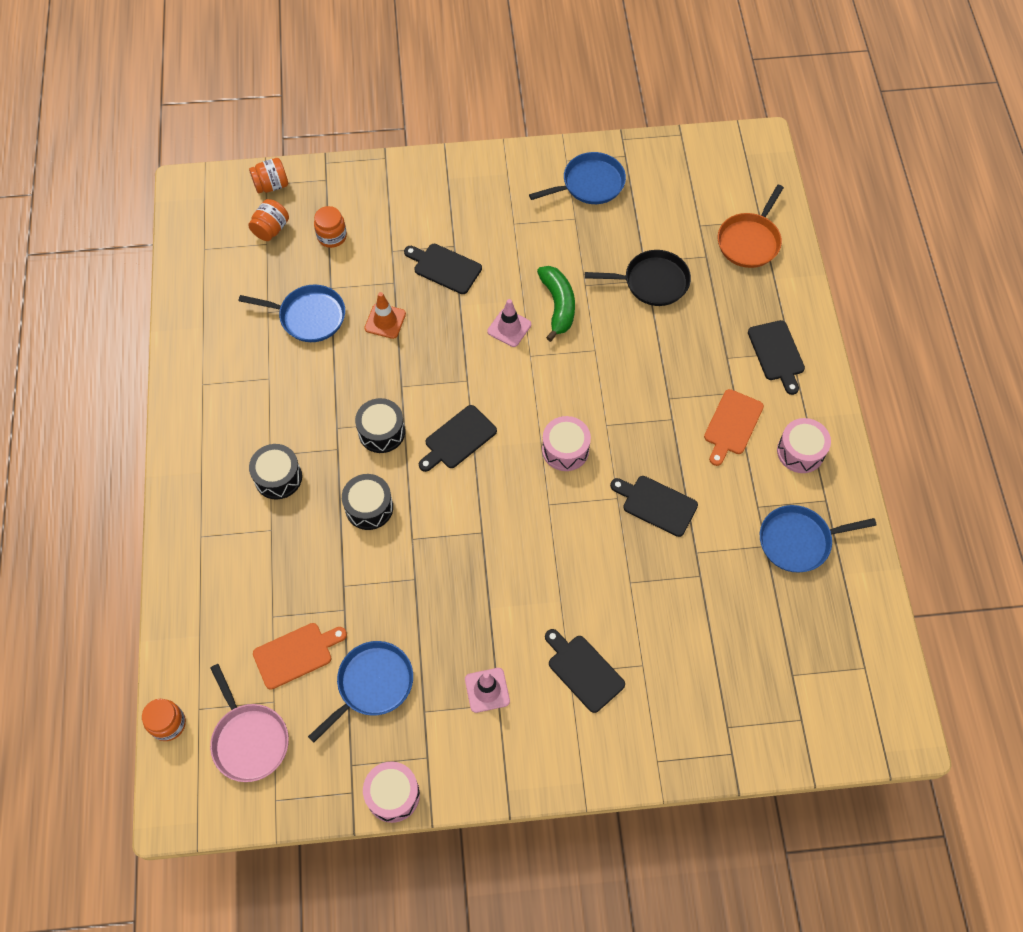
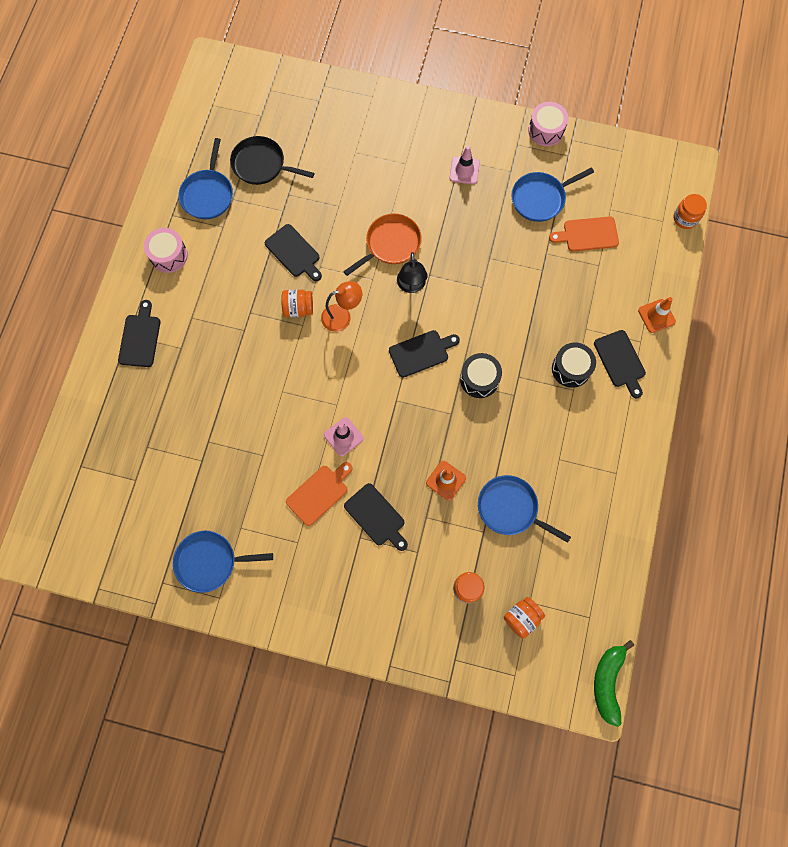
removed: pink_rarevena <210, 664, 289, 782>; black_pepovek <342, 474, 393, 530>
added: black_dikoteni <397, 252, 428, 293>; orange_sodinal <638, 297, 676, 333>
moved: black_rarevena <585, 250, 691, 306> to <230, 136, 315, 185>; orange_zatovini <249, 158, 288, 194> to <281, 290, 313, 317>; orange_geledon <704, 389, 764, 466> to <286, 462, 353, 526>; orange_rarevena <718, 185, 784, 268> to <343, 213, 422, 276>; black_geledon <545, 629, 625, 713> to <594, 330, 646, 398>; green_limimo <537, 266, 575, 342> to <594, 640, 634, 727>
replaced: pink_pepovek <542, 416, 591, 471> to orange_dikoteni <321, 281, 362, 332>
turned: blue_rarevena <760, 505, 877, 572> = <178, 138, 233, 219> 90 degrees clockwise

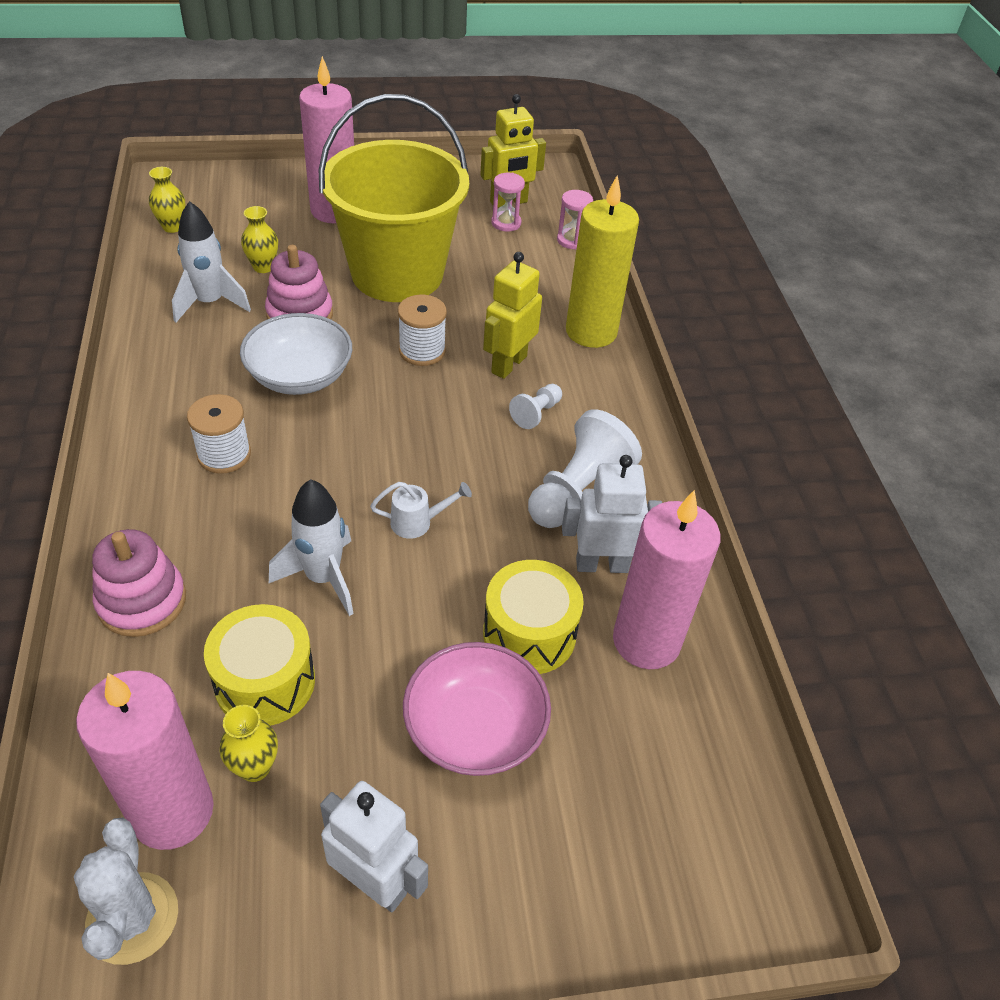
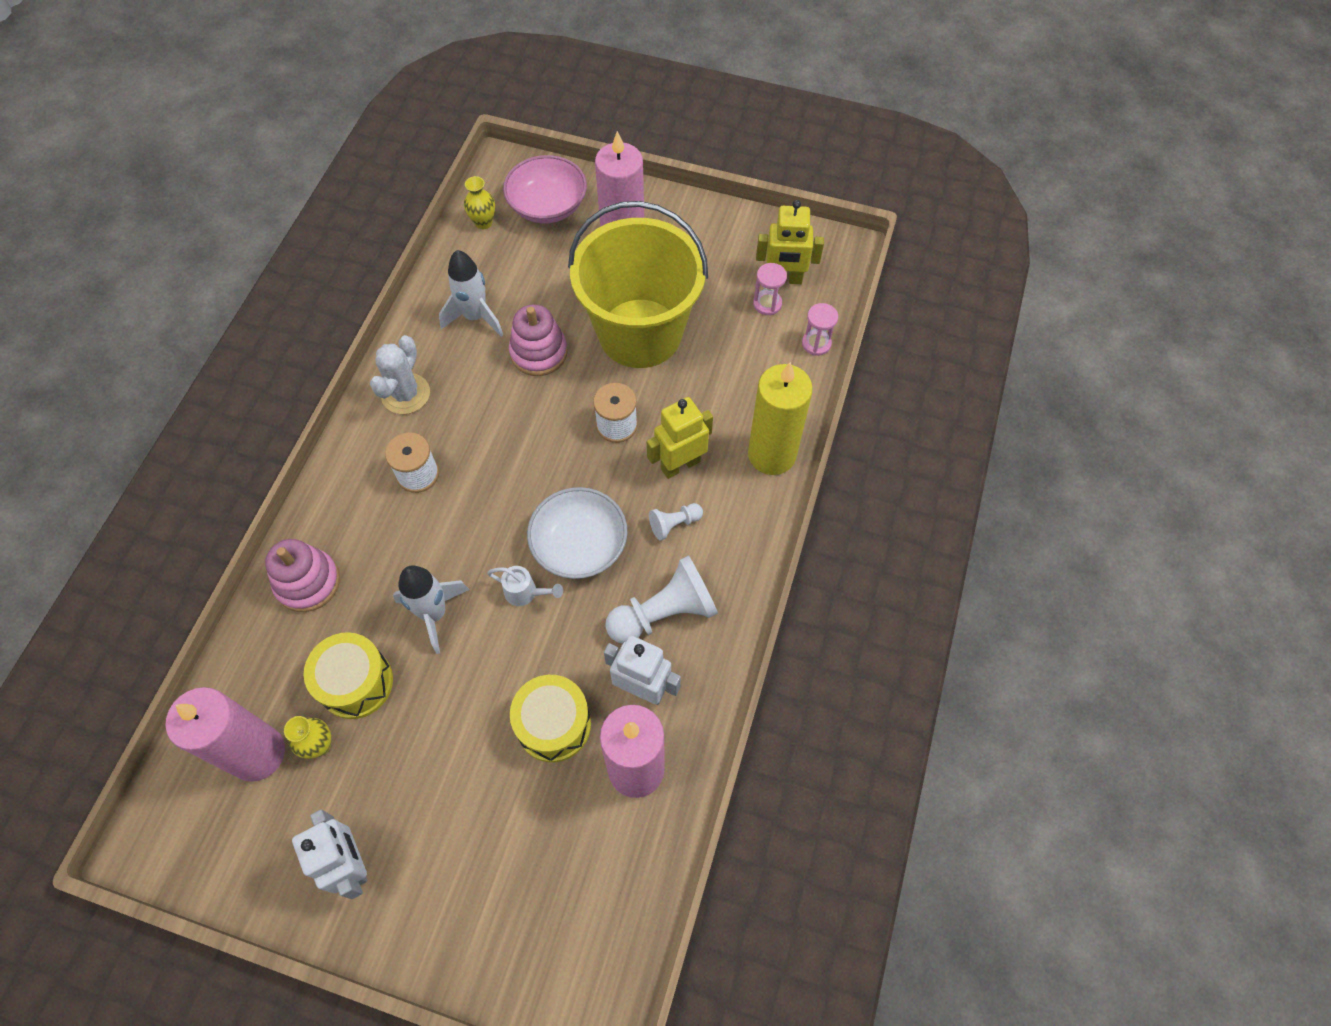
removed: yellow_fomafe <241, 206, 278, 273>
moved: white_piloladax <74, 818, 178, 965> to <370, 335, 430, 414>; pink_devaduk <403, 642, 551, 776> to <503, 155, 587, 224>; white_devaduk <240, 313, 352, 395> to <527, 487, 627, 579>

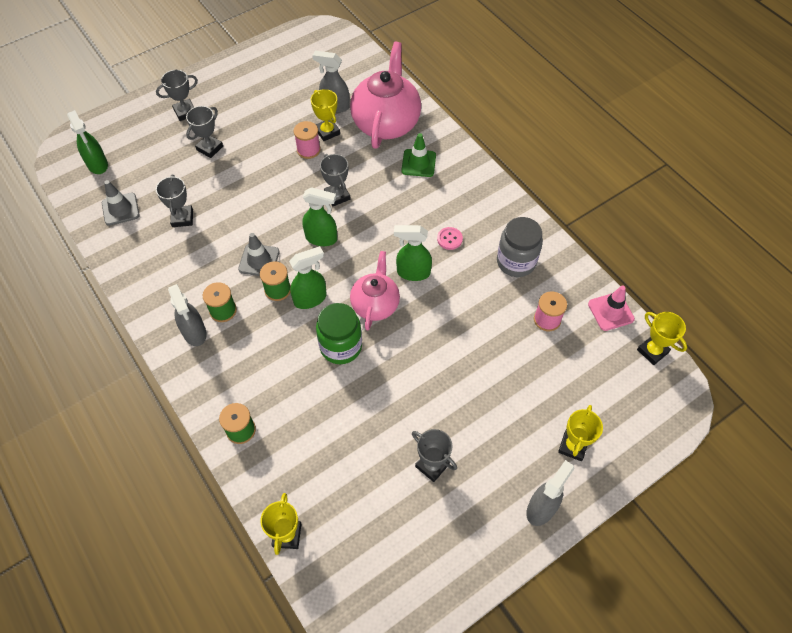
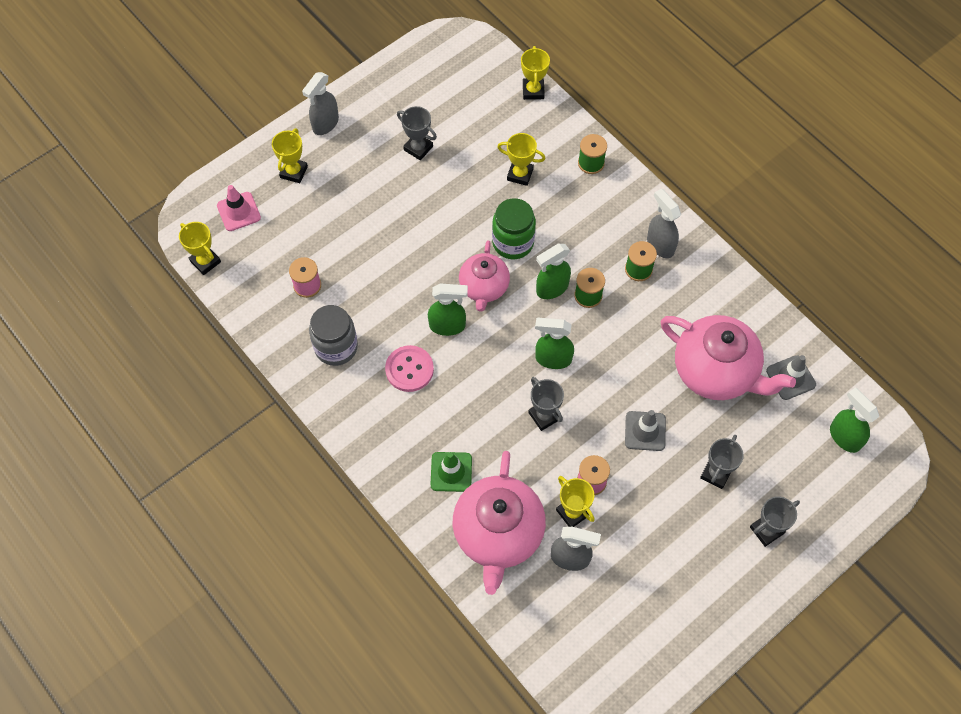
added: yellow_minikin <497, 133, 545, 186>
moved: pink_sodinal <588, 286, 635, 331> to <217, 185, 261, 231>; grey_sodinal <238, 233, 280, 276> to <625, 410, 666, 451>
replaced: grey_minikin <156, 175, 193, 227> to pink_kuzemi <661, 315, 796, 400>
resized: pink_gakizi <437, 227, 463, 250> = <385, 345, 434, 392> x1.68

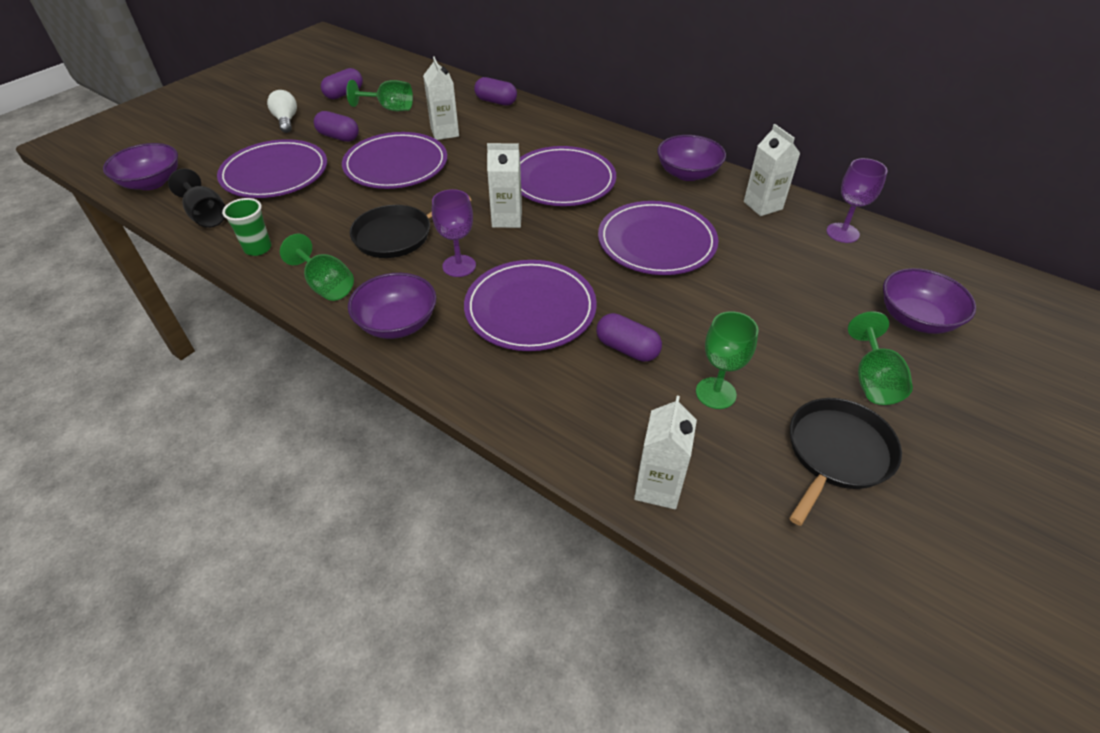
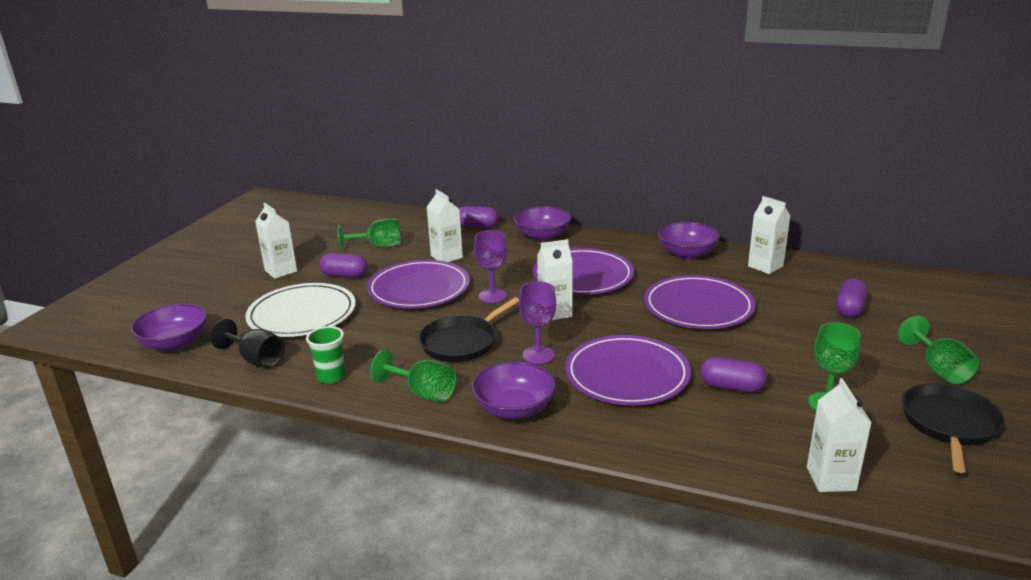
moved: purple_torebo <826, 158, 888, 243> to <474, 230, 507, 303>; purple_devaduk <883, 268, 976, 334> to <513, 206, 571, 241>; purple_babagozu <321, 68, 363, 99> to <836, 279, 868, 317>
replaced: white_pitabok <267, 90, 297, 133> to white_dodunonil <255, 203, 297, 279>
recoloured: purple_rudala <217, 139, 327, 198> to white_rudala <245, 283, 356, 337>

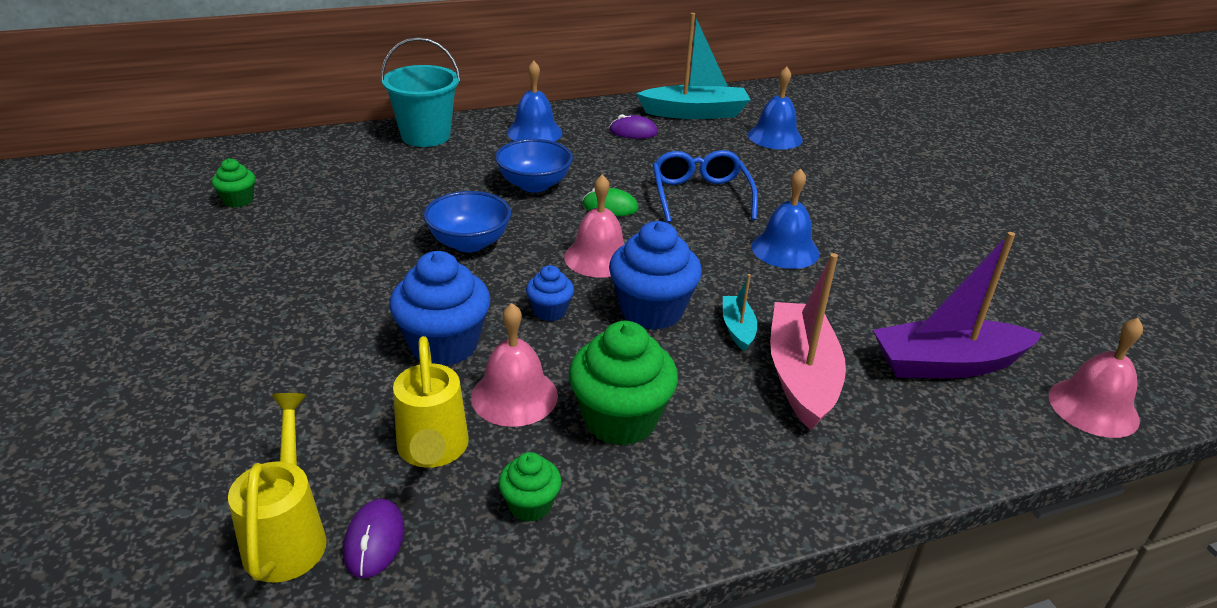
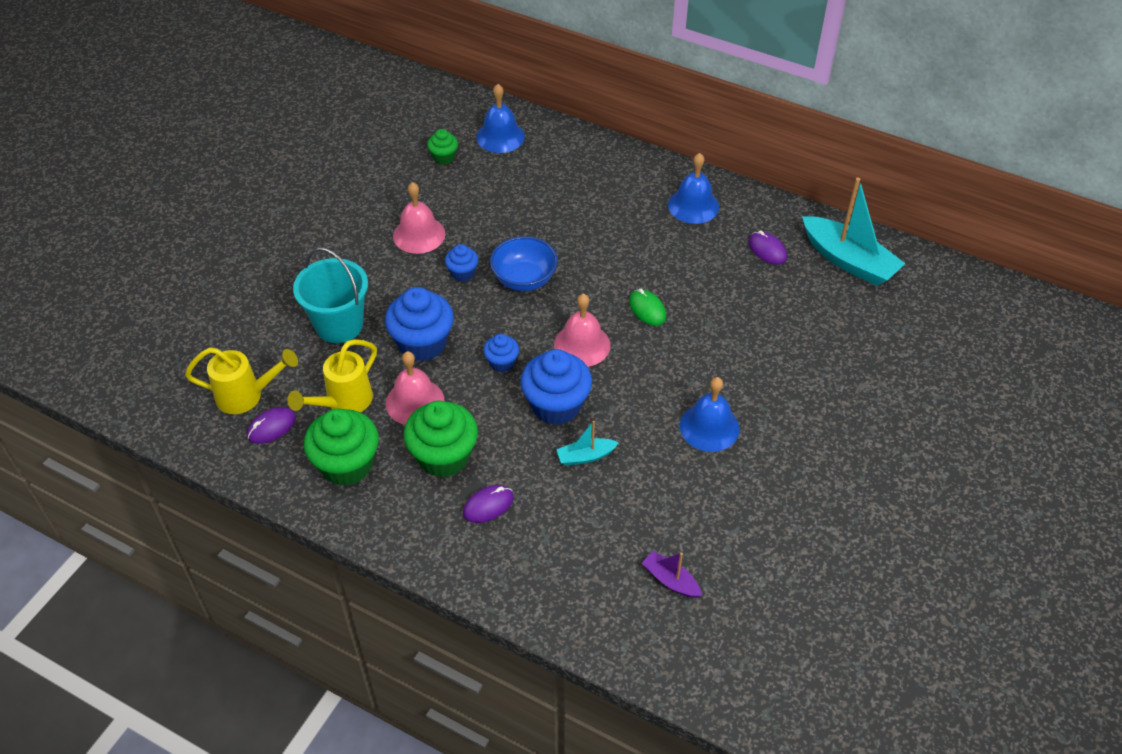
removed: blue_devaduk <495, 139, 573, 192>; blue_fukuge <653, 150, 758, 223>; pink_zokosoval <770, 253, 846, 431>
added: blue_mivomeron <445, 244, 479, 281>; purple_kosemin <463, 485, 514, 523>
moved: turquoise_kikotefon <381, 37, 461, 147> to <293, 248, 368, 343>; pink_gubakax <1049, 318, 1143, 438> to <393, 182, 445, 254>; blue_gubakax <748, 67, 803, 150> to <476, 84, 525, 153>
turned: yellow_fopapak <228, 393, 327, 583> = <185, 347, 298, 414> 45 degrees clockwise; turquoise_zokosoval <723, 274, 758, 352> = <556, 421, 619, 466> 150 degrees counterclockwise
resized: green_mivomeron <498, 452, 561, 522> = <304, 409, 379, 486> x1.91; purple_zokosoval <873, 232, 1042, 378> = <642, 551, 702, 598> x0.49

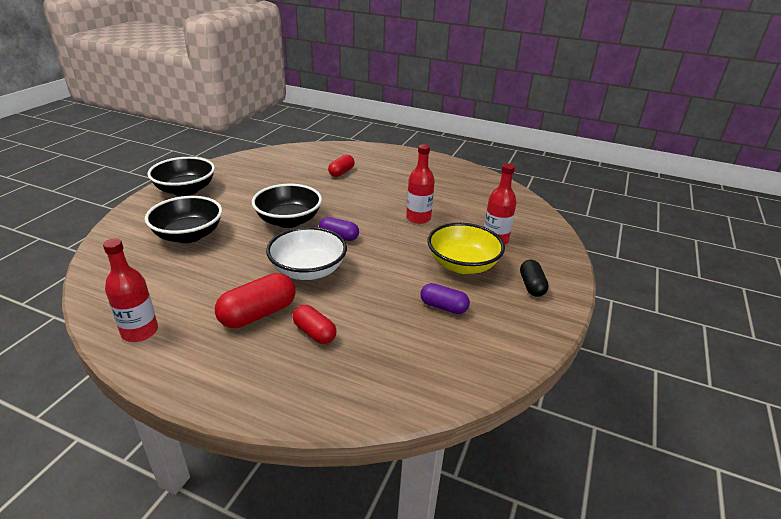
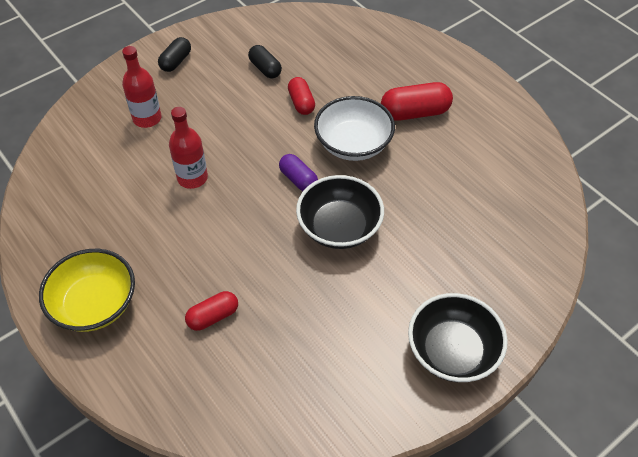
removed: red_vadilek <103, 238, 158, 342>; black_devaduk <145, 196, 222, 243>
moved: yellow_devaduk <427, 223, 505, 274> to <39, 249, 135, 332>; red_babagozu <292, 305, 337, 344> to <288, 77, 315, 115>
recoloured: purple_babagozu <420, 283, 470, 314> to black_babagozu <248, 45, 282, 78>

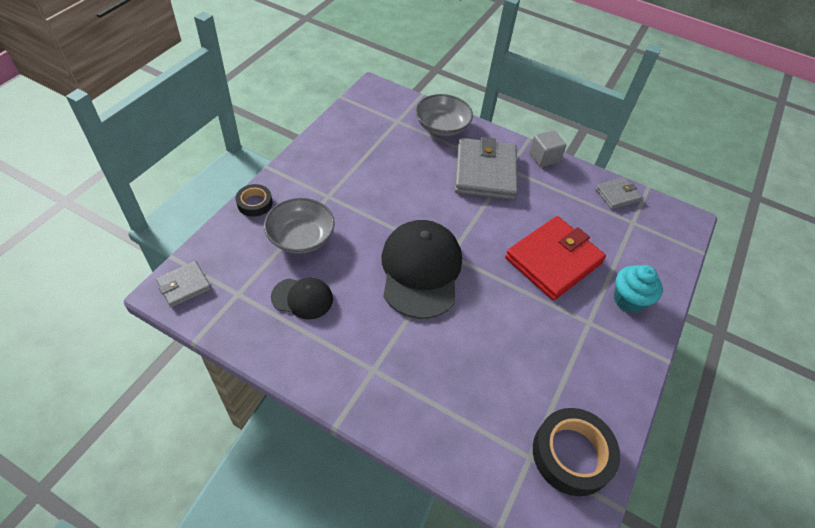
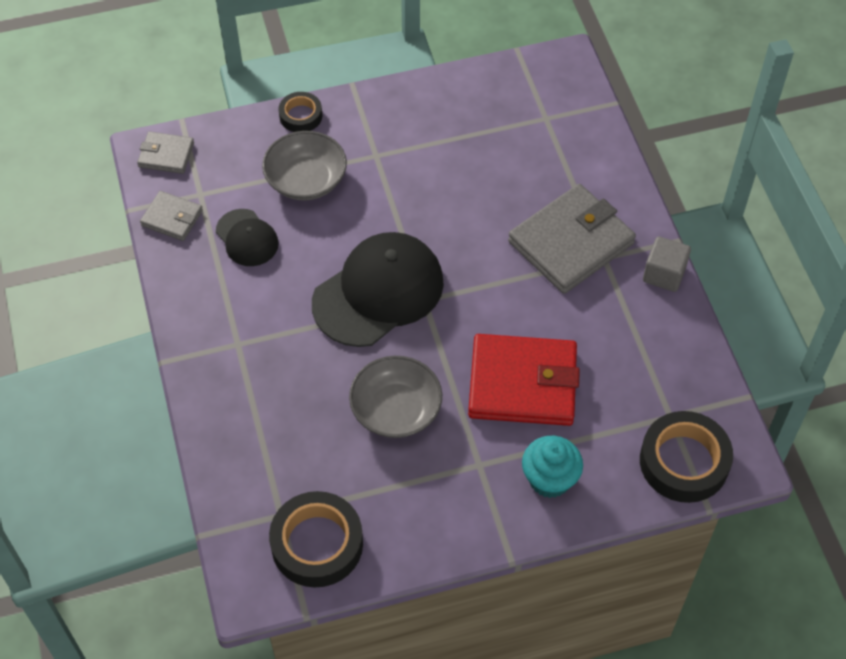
added: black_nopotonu <640, 411, 733, 503>
moved: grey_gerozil <595, 177, 642, 209> to <140, 191, 203, 241>; grey_devaduk <415, 94, 473, 136> to <349, 356, 442, 438>

